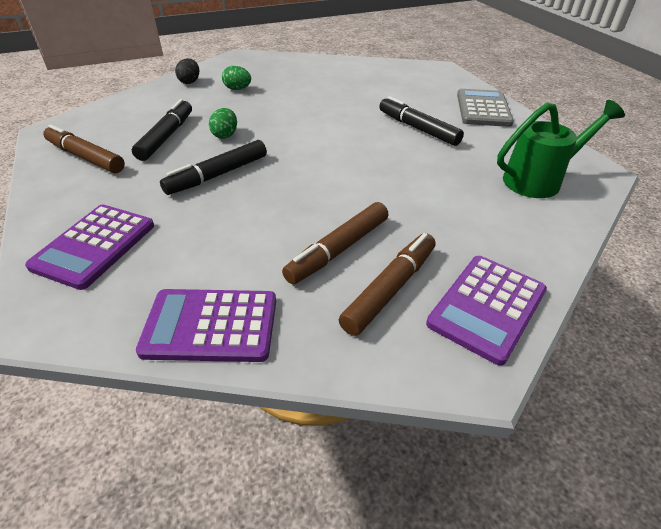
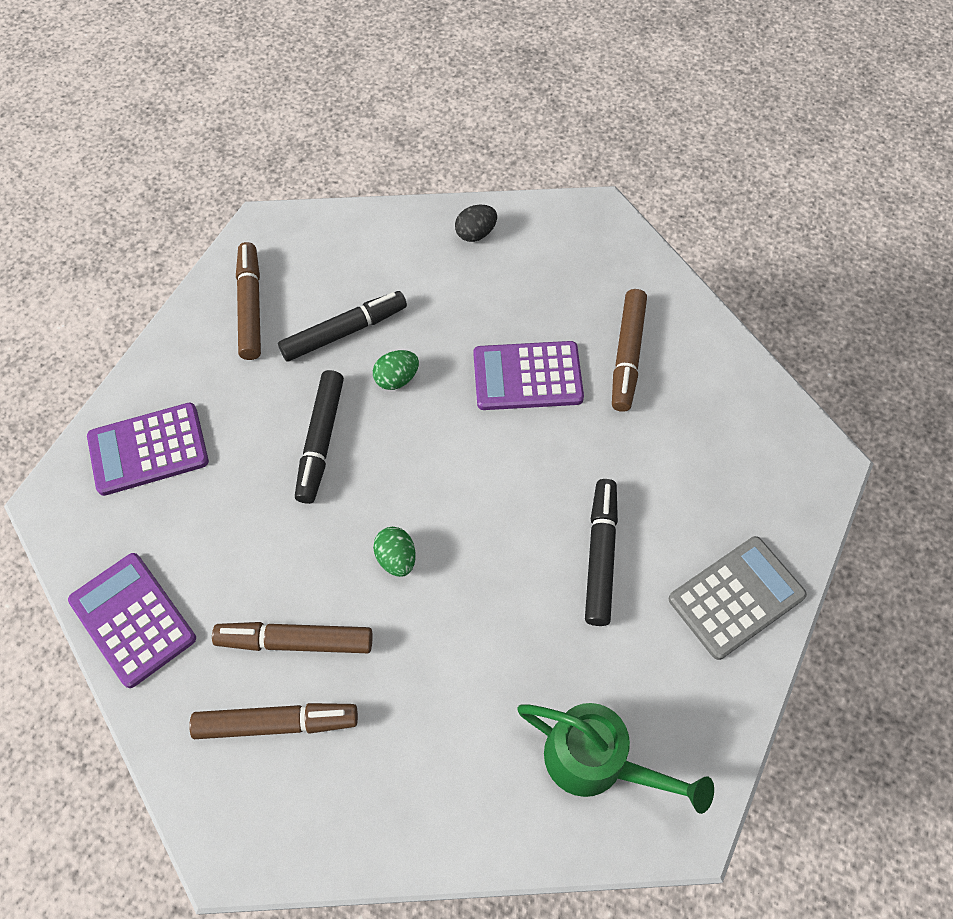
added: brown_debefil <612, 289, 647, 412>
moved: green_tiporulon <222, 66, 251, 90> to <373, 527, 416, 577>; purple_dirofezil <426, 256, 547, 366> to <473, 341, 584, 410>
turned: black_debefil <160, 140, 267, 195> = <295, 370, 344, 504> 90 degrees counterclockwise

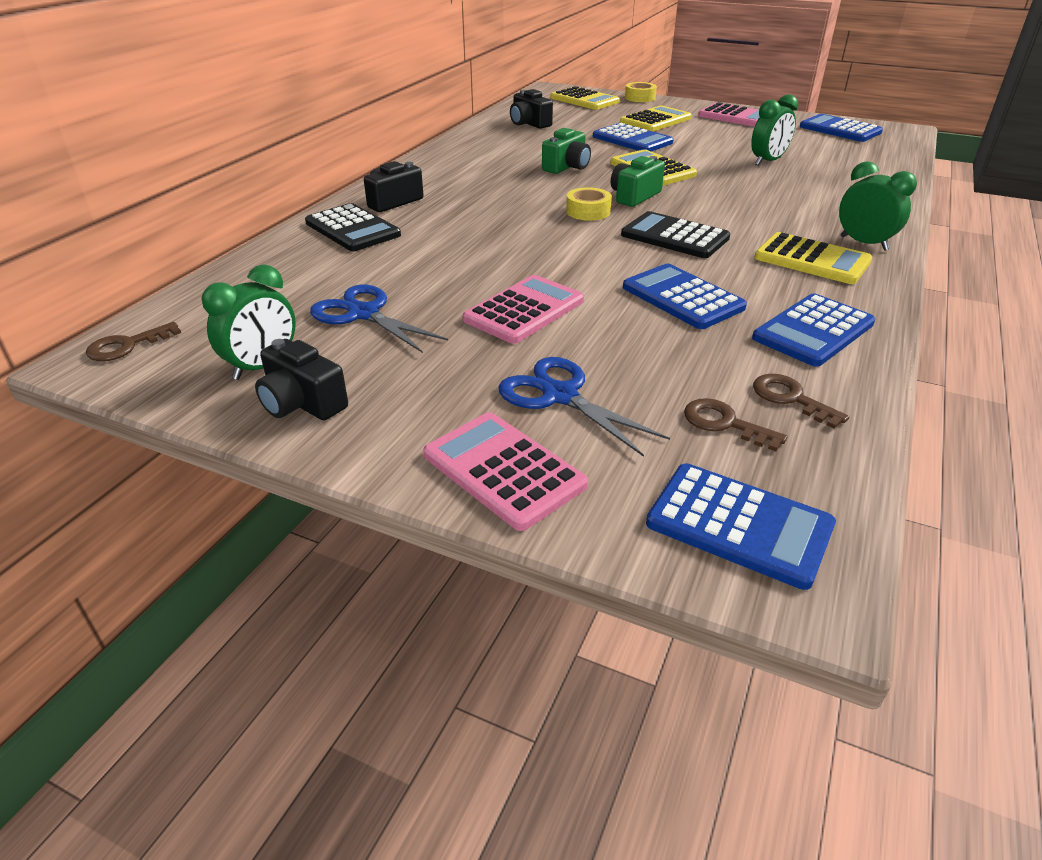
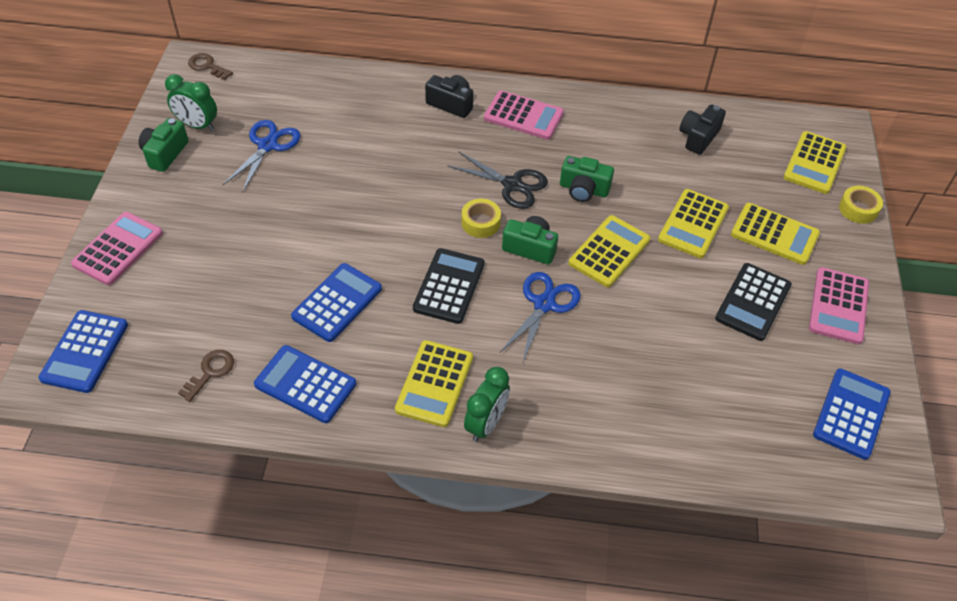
removed: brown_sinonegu <684, 398, 788, 451>; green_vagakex <751, 94, 798, 166>
added: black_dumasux <448, 151, 548, 209>
moved: pink_dirofezil <463, 275, 584, 344> to <484, 90, 564, 140>; blue_dumasux <498, 357, 670, 457> to <500, 272, 581, 364>; black_dirofezil <305, 203, 401, 251> to <715, 263, 792, 341>
recoloured: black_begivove <255, 339, 348, 420> to green_begivove <139, 118, 189, 172>; blue_dirofezil <593, 123, 673, 152> to yellow_dirofezil <658, 189, 729, 258>

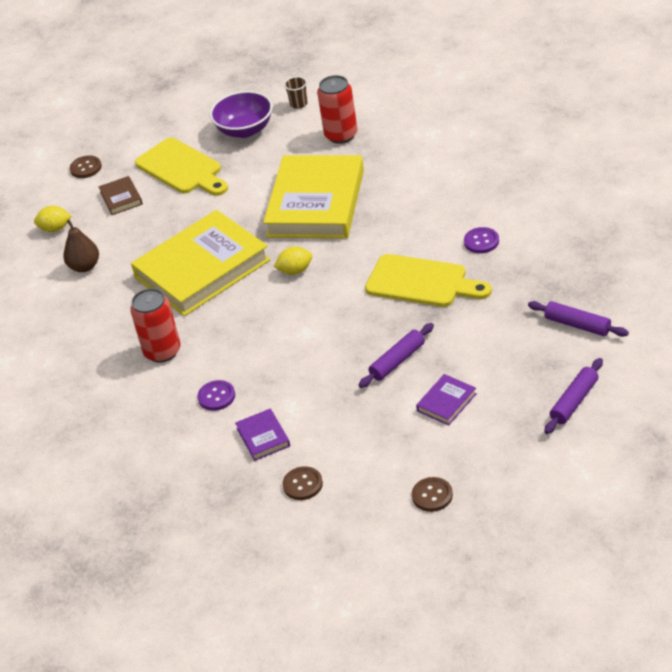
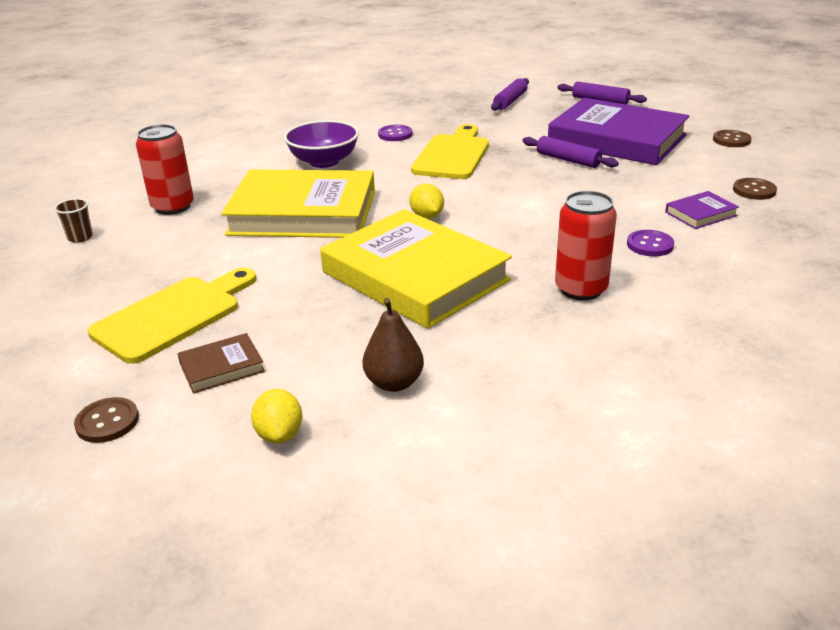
moved: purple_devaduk <210, 91, 273, 138> to <284, 120, 359, 168>
resized: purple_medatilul <416, 374, 477, 426> = <548, 98, 689, 165> x2.45

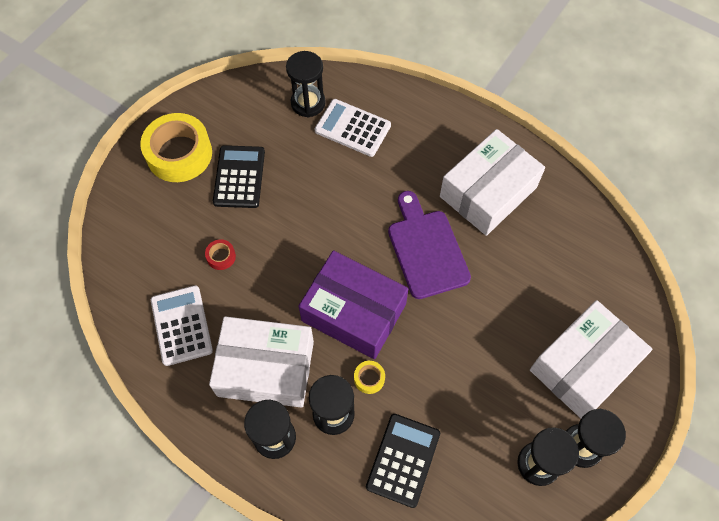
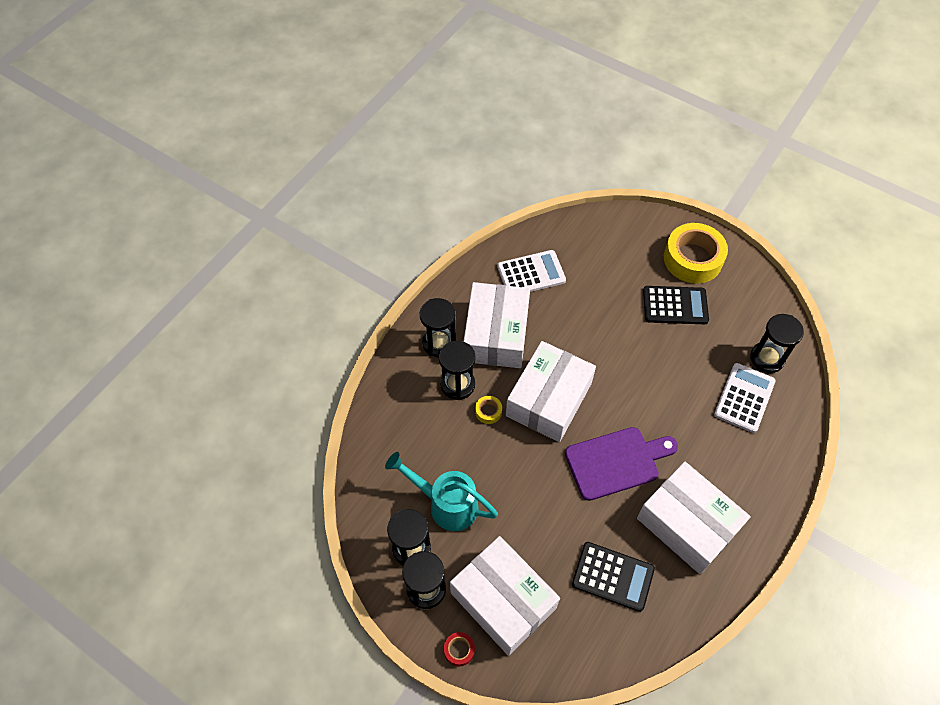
added: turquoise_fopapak <385, 452, 498, 531>
moved: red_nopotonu <205, 239, 236, 270> to <444, 632, 475, 666>; black_dirofezil <366, 414, 440, 508> to <572, 542, 655, 612>
recoloured: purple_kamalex <299, 250, 408, 359> to white_kamalex <506, 341, 596, 442>

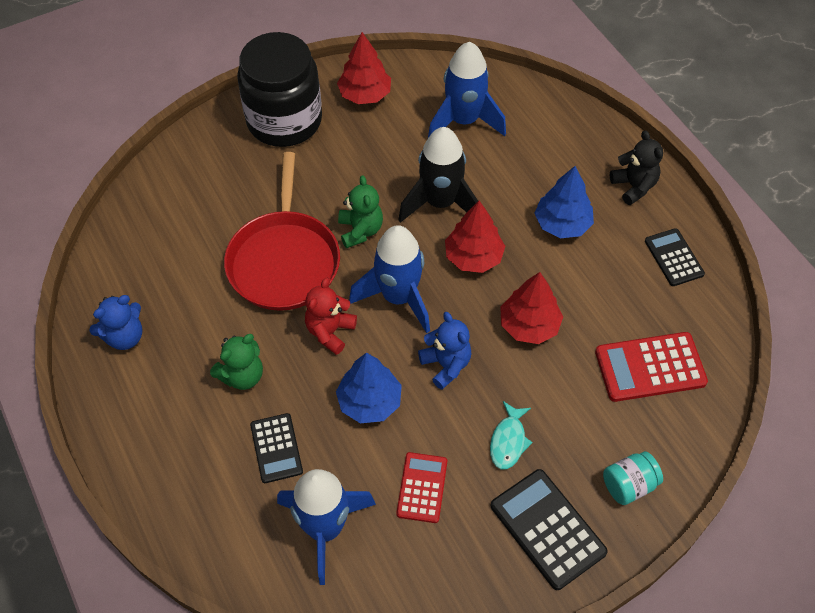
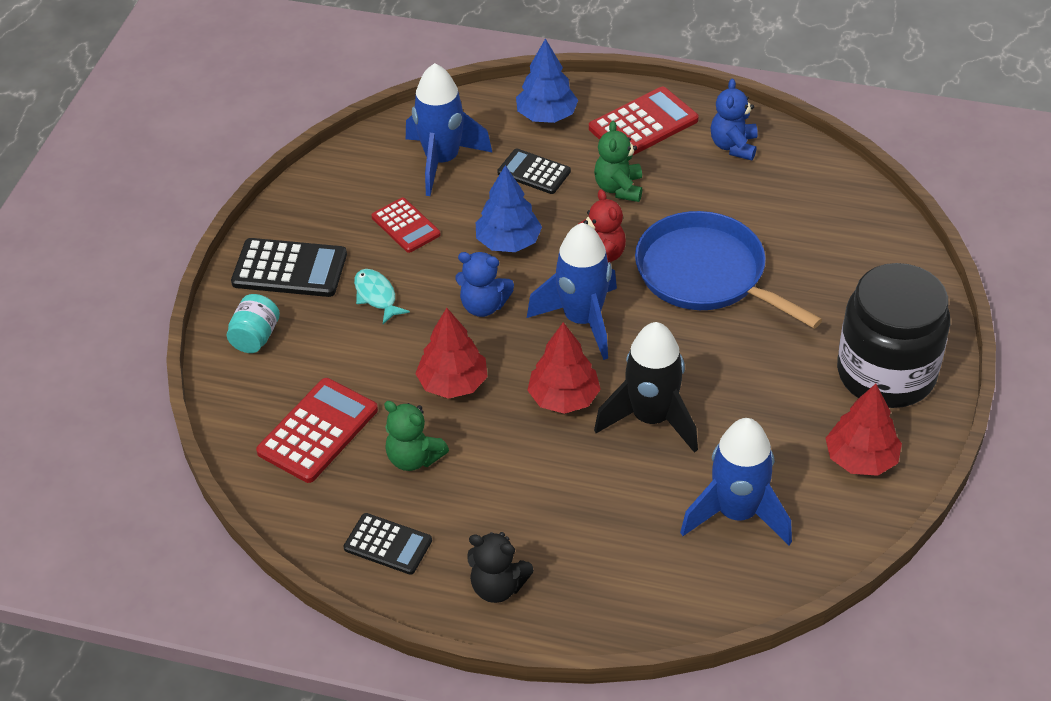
added: red_dirofezil <589, 87, 699, 155>
moved: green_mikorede <338, 175, 383, 248> to <384, 401, 449, 471>; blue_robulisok <534, 166, 594, 238> to <516, 39, 578, 123>
recoloured: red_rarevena <224, 152, 340, 311> to blue_rarevena <635, 211, 822, 329>

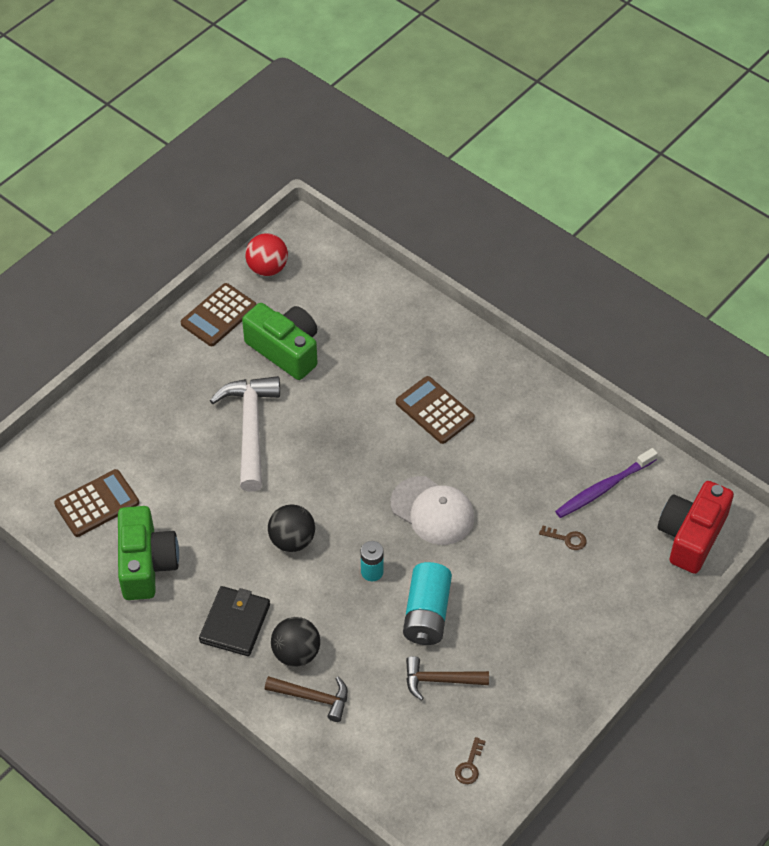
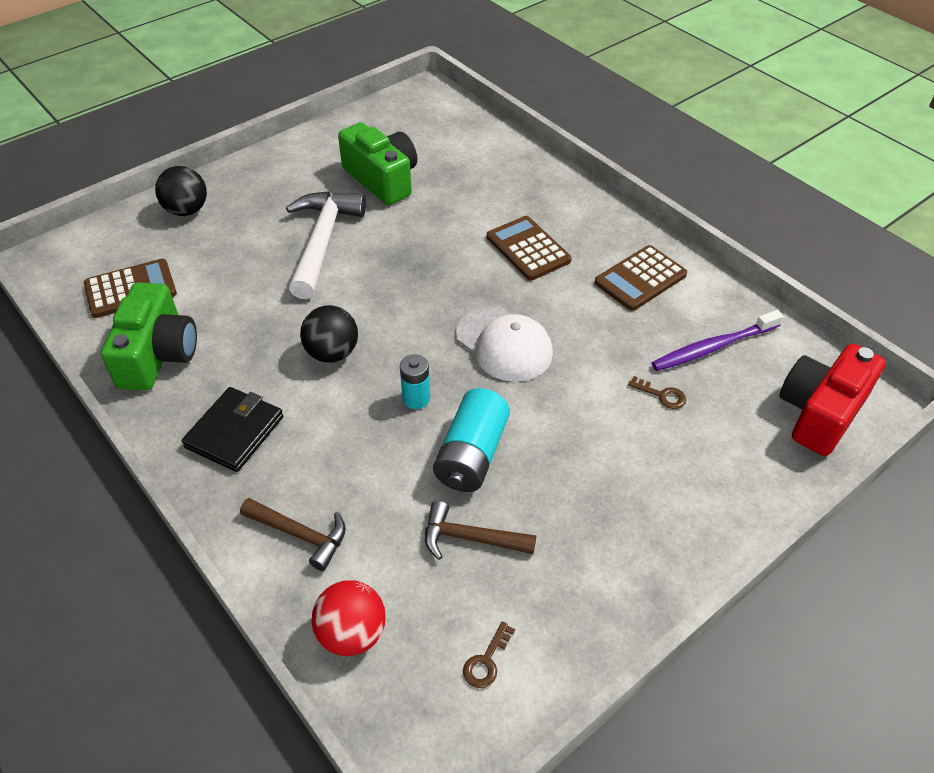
moved: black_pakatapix <271, 617, 320, 667> to <155, 166, 207, 216>; red_pakatapix <245, 233, 288, 276> to <311, 580, 386, 656>; brown_dirofezil <181, 283, 257, 346> to <595, 245, 687, 311>

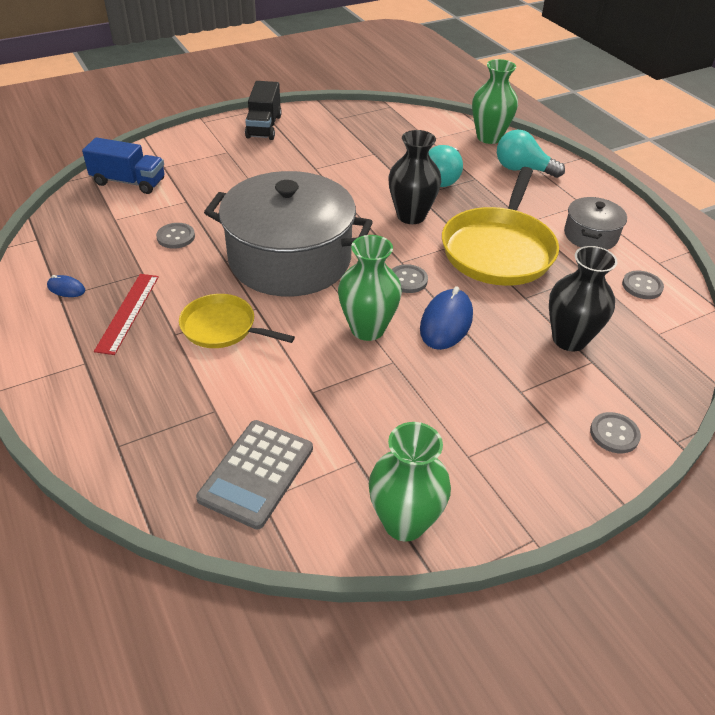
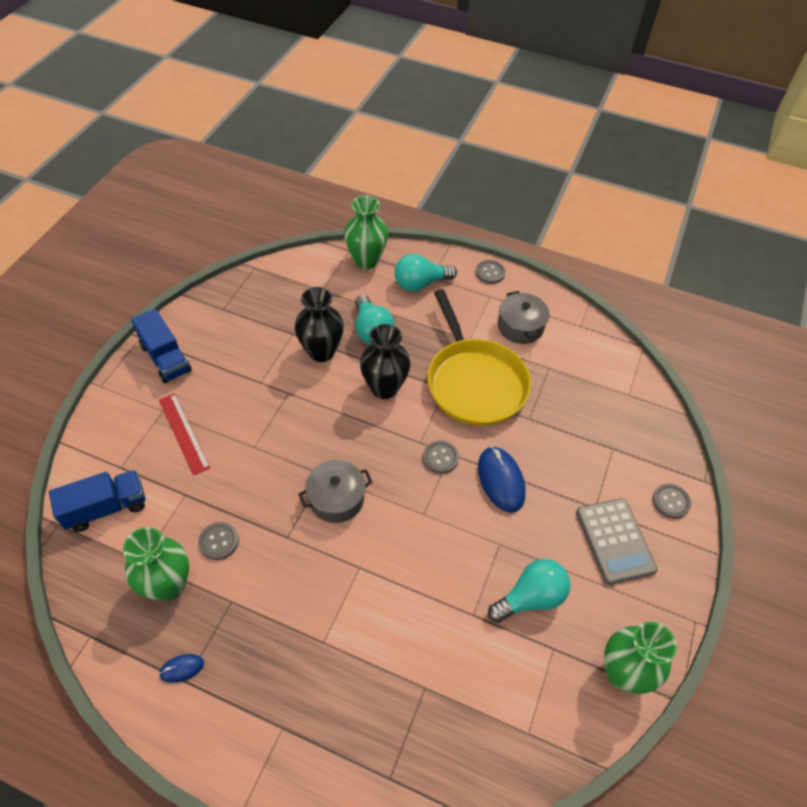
removed: yellow_rarevena <179, 294, 295, 348>
added: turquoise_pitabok <488, 559, 571, 623>
moved: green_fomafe <338, 235, 402, 341> to <123, 527, 189, 601>; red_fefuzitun <94, 274, 159, 355> to <159, 393, 210, 475>; black_fomafe <549, 246, 617, 351> to <295, 287, 344, 362>; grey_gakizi <622, 270, 664, 299> to <475, 260, 505, 284>; grey_dirofezil <196, 420, 313, 530> to <576, 498, 658, 585>
recoloured: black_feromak <245, 81, 282, 140> to blue_feromak <131, 309, 192, 383>
resized: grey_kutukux <204, 171, 373, 296> = <298, 460, 372, 523> x0.47

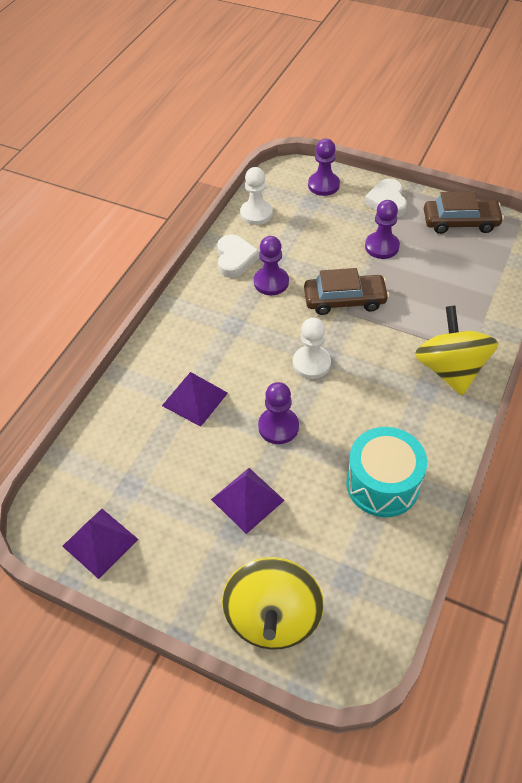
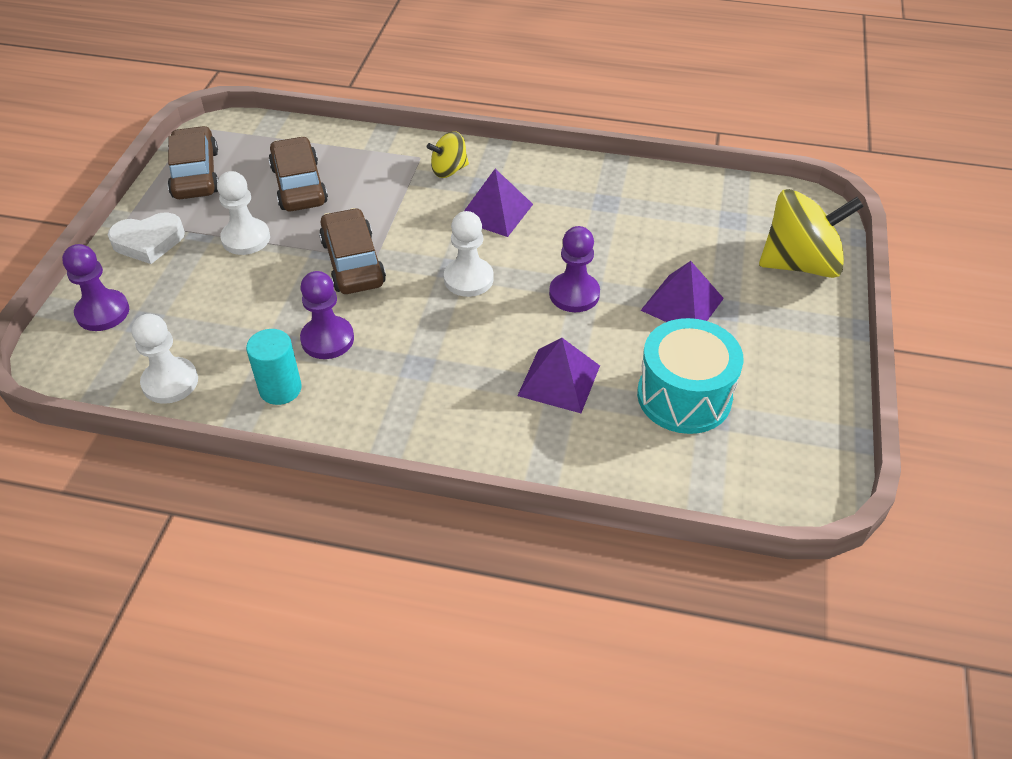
added: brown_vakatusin <269, 136, 328, 211>
moved: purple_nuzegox <62, 509, 139, 579> to <464, 169, 533, 237>; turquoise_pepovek <346, 427, 427, 517> to <637, 318, 744, 434>
replaced: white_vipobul <217, 234, 260, 278> to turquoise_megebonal <246, 329, 302, 405>
recoloured: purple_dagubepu <365, 200, 400, 259> to white_dagubepu <217, 171, 270, 255>
resized: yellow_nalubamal <415, 305, 499, 395> = <427, 131, 469, 178> x0.52

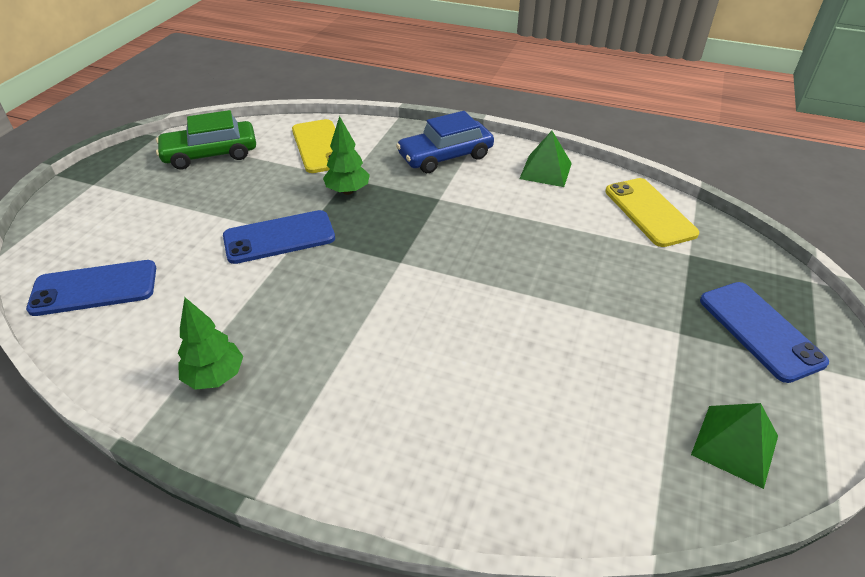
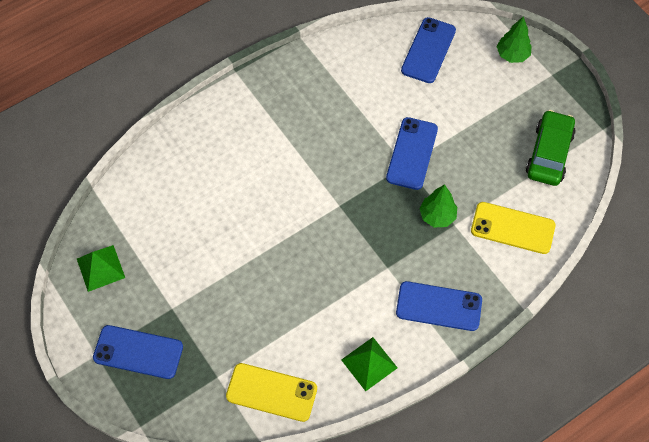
moved: green_robulisok <178, 297, 243, 390> to <497, 16, 532, 63>
replaced: blue_vakatusin <396, 111, 494, 173> to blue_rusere <396, 281, 482, 331>

